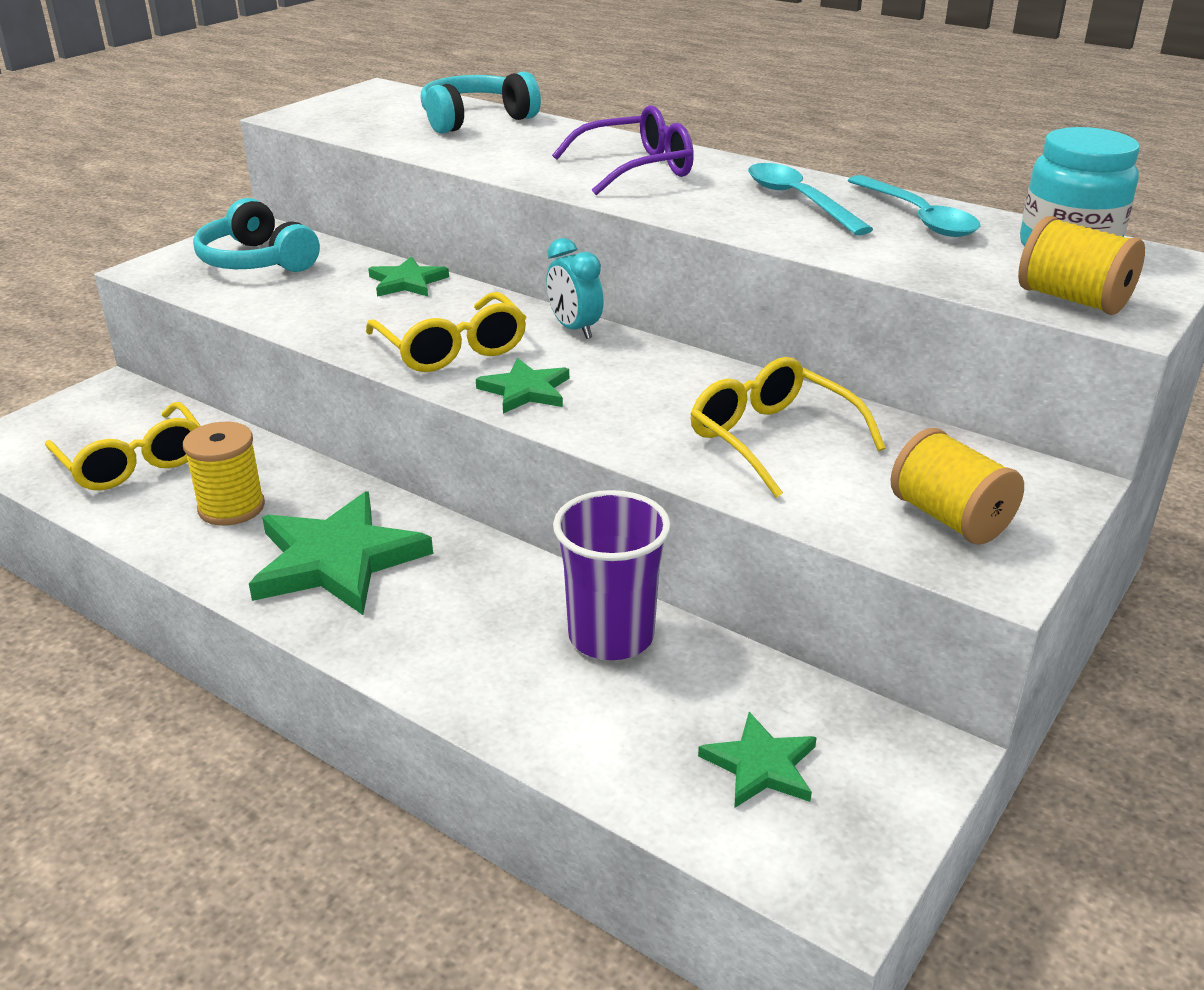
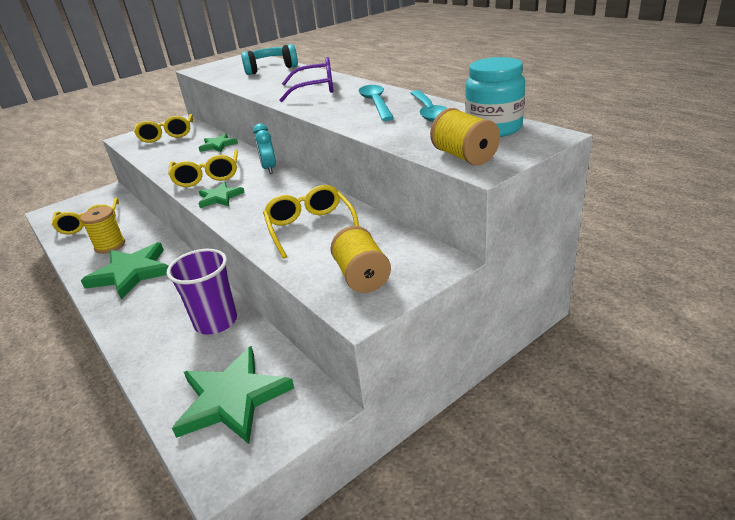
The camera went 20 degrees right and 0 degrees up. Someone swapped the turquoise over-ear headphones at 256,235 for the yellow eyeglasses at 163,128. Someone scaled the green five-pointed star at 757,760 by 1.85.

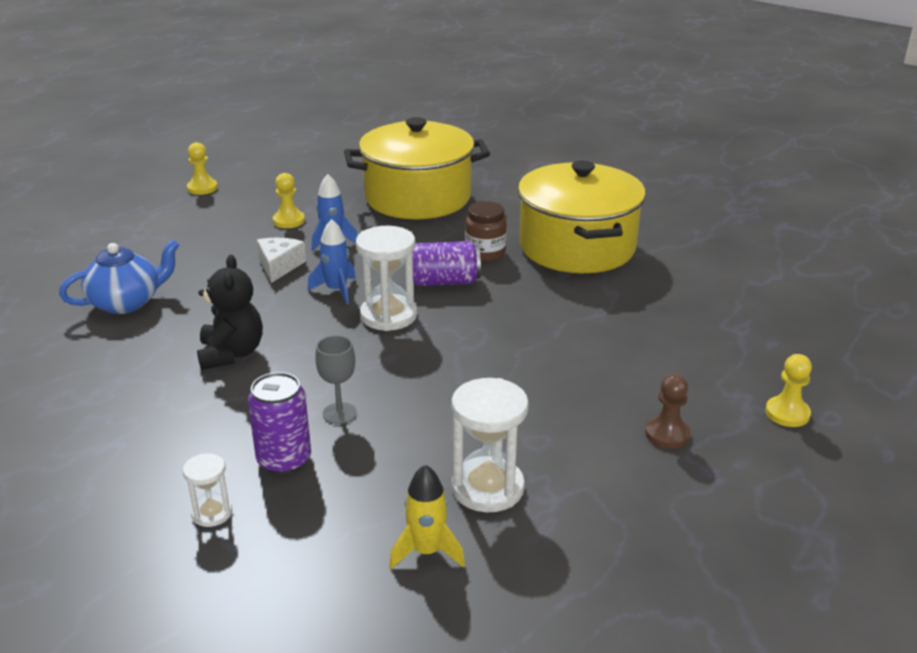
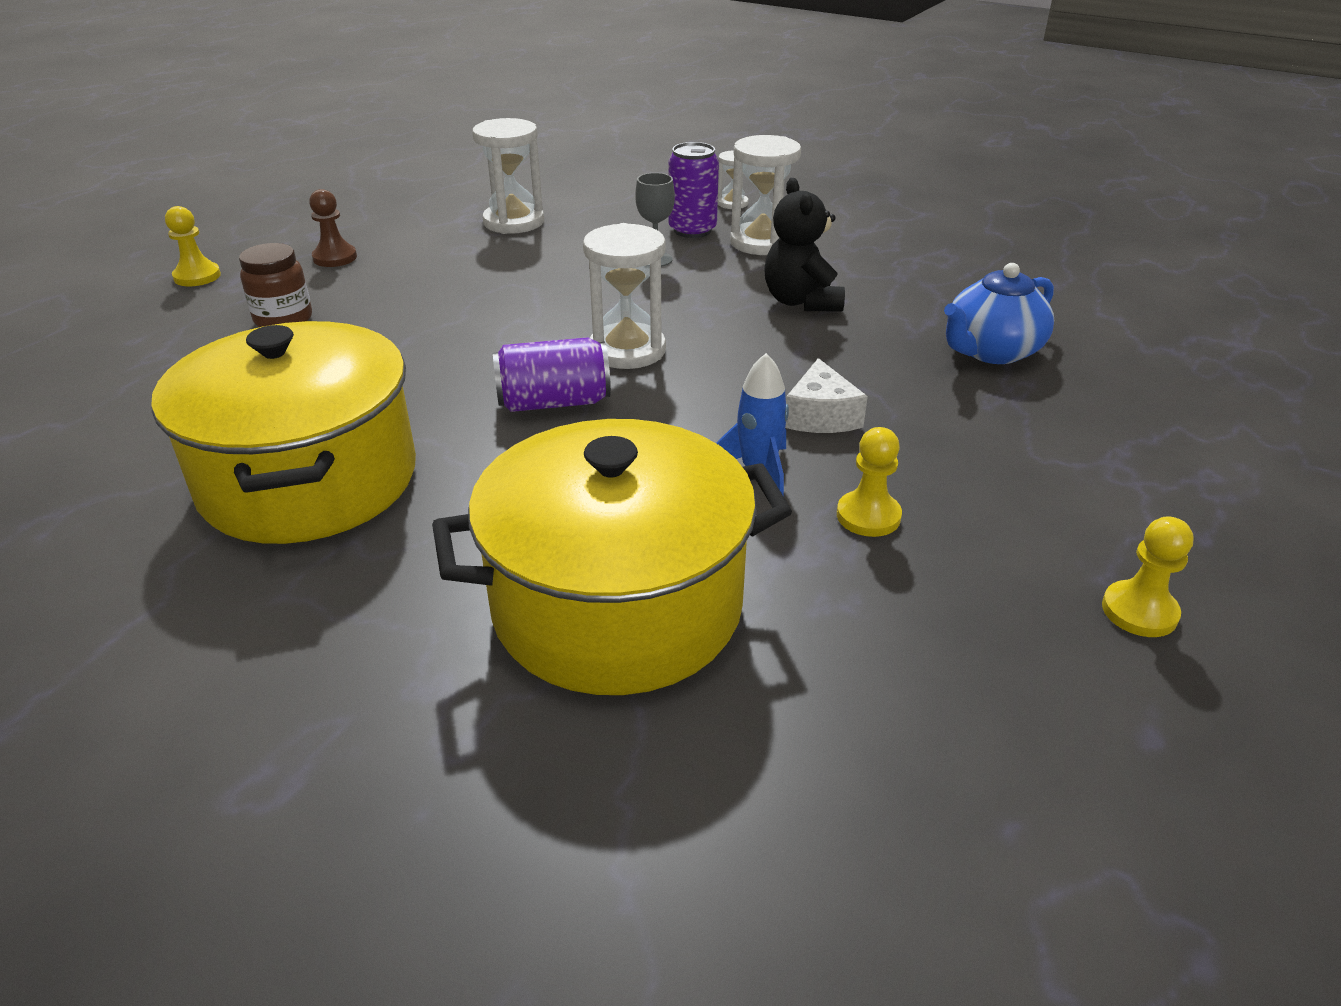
The camera went 175 degrees right and 5 degrees up. Someone carried the russet jar from 486,231 to 275,285. Someone put down the white sand timer at 765,195. Someone took away the royal blue toy rocket at 331,261. Someone took away the yellow toy rocket at 427,517.

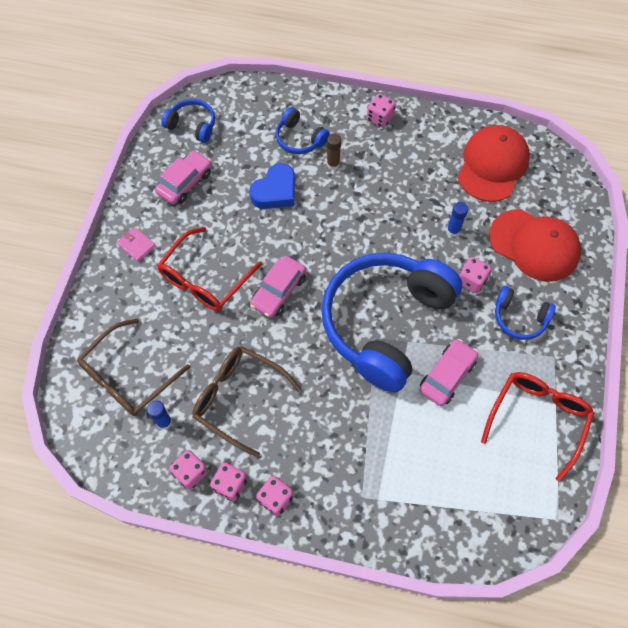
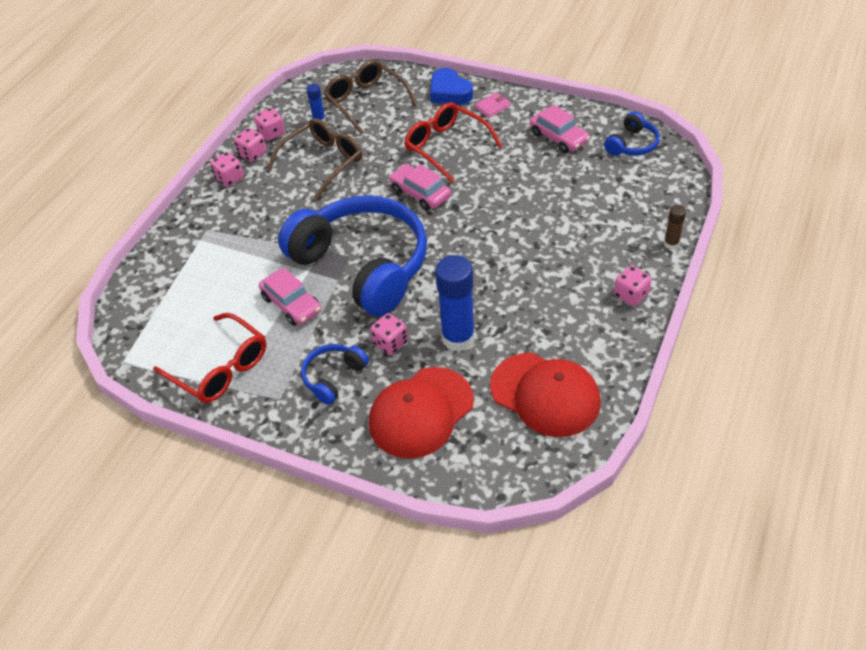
The camera went 105 degrees right and 15 degrees down. Someone carried the royal blue heart shape from 272,186 to 451,86. Someone scaled the royal blue glue stick at 457,219 by 2.07. Someone carried the russet glue stick from 334,152 to 675,227. Someone took away the royal blue over-ear headphones at 302,130.

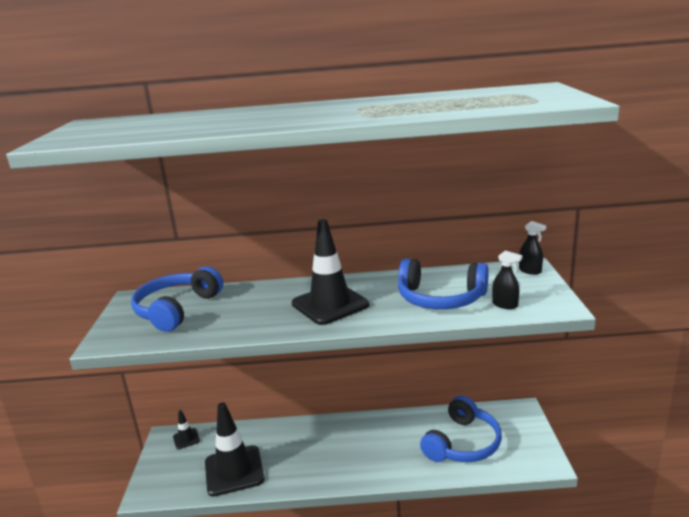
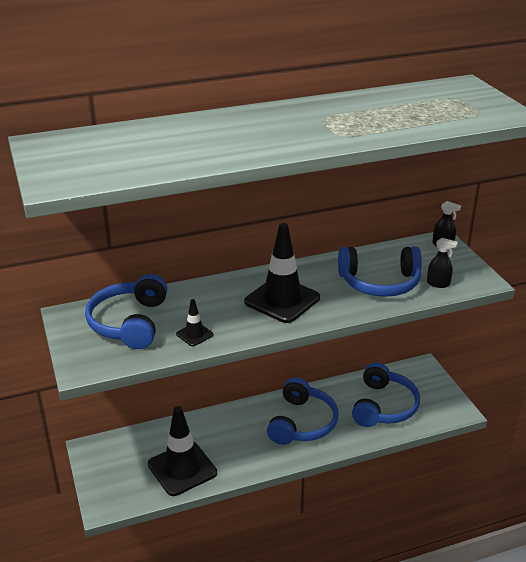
The camera went 20 degrees left and 10 degrees up. Someone carried the black road cone from 186,429 to 194,322. Someone put down the royal blue over-ear headphones at 303,411.

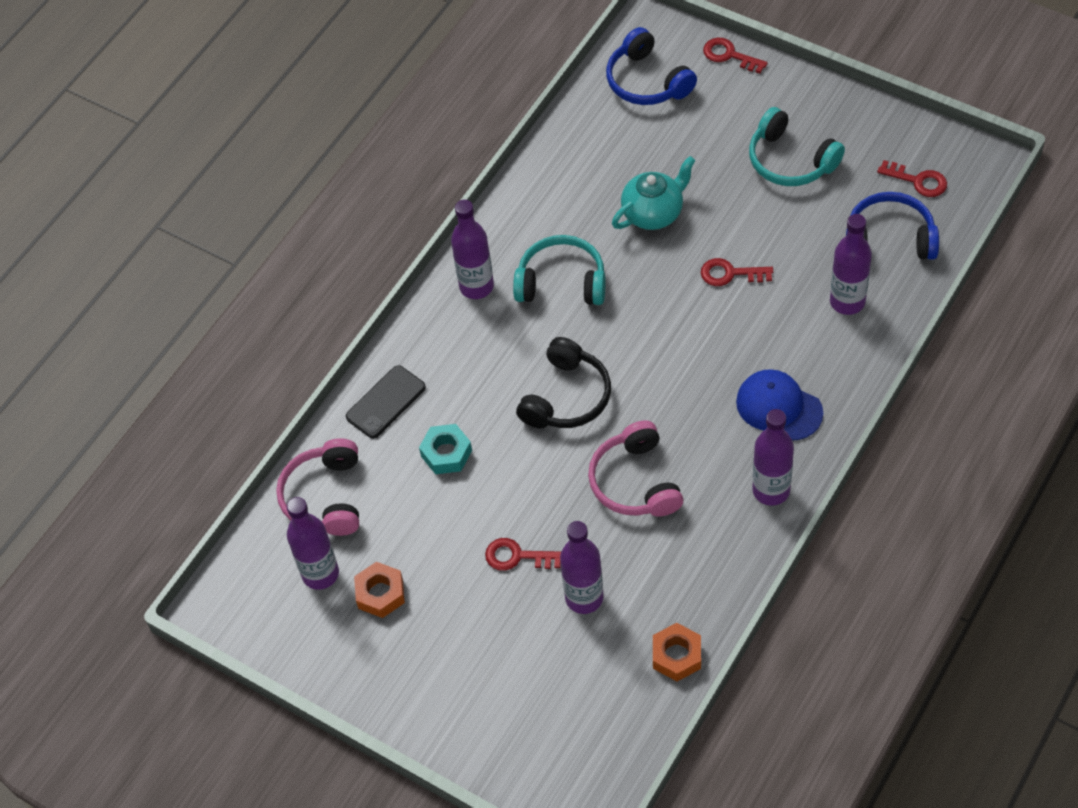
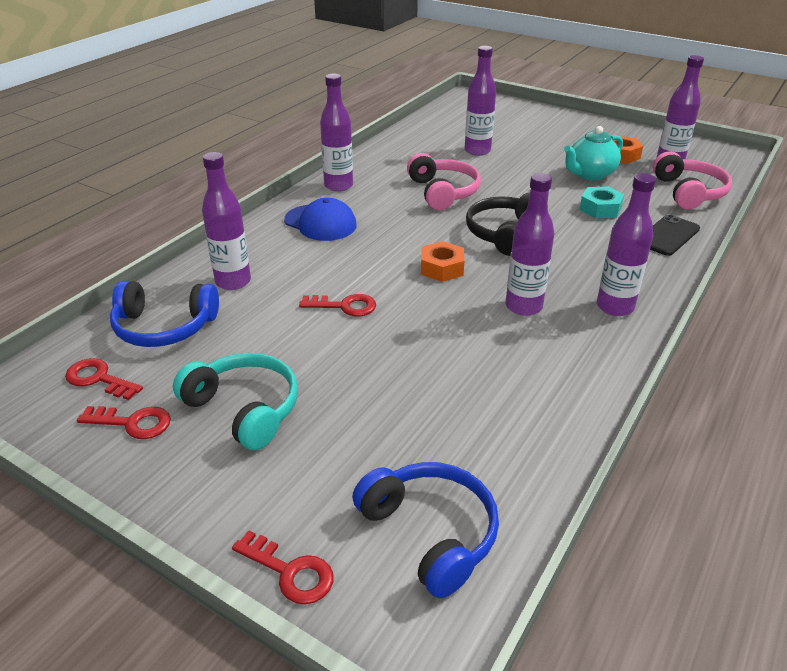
The camera went 175 degrees right and 20 degrees down. Someone carried the red latchkey from 523,554 to 124,422. Someone carried the orange nut from 677,652 to 442,261. Someone swapped the turquoise over-ear headphones at 559,270 for the violet drink bottle at 529,244. Someone carried the turquoise tea pot from 654,193 to 593,153.

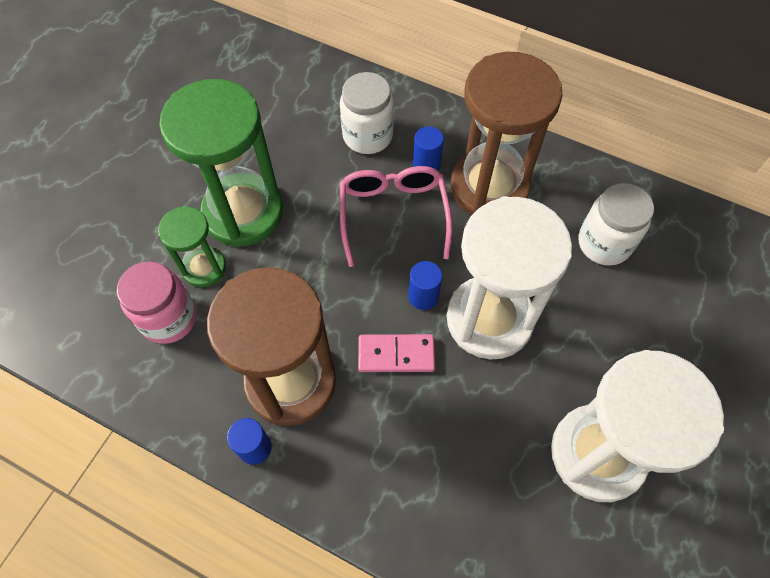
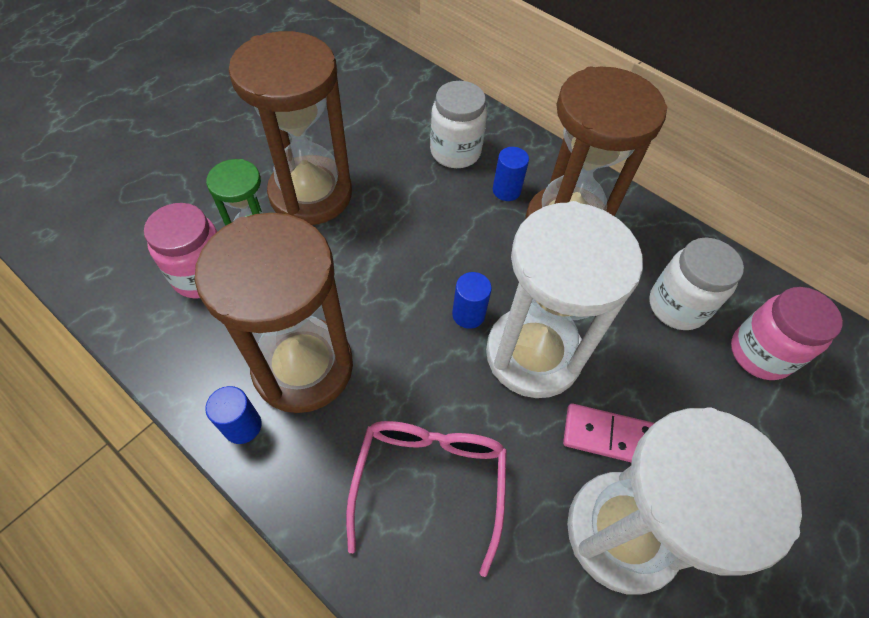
The camera went 10 degrees right and 5 degrees down. Someone repainted the green sand timer at 221,163, which became the russet sand timer at 290,128. Someone carried the pink eyeglasses from 396,216 to 426,499. Someone carried the pink domino from 396,353 to 608,433. Someone put down the pink jar at 787,333.

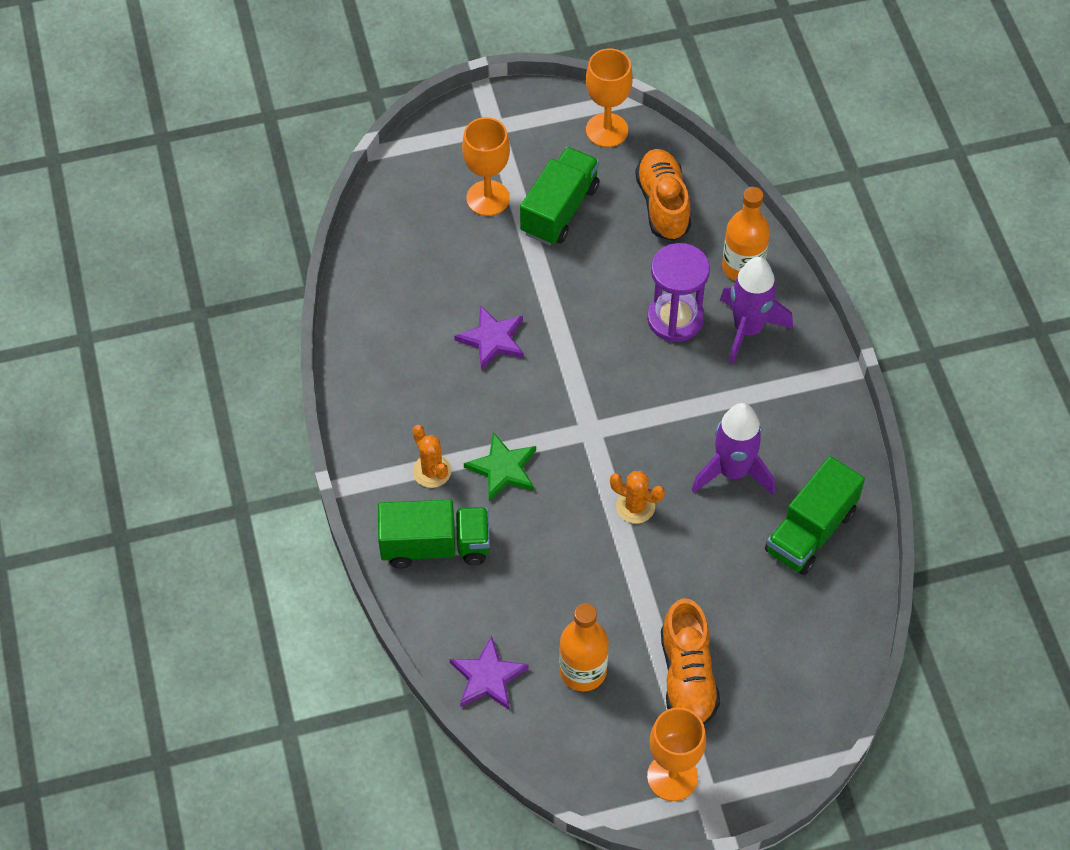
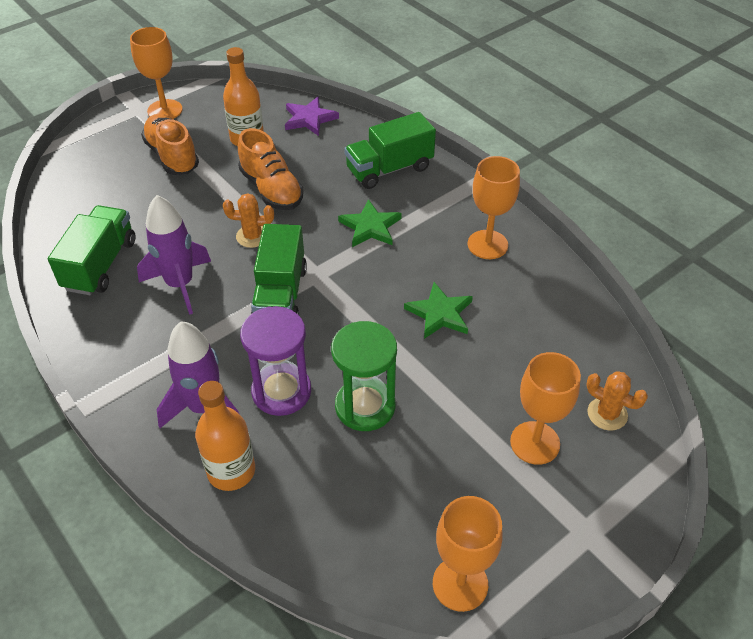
The camera went 155 degrees right and 10 degrees down. Someone carried the orange shoe from 663,195 to 271,169. Someone carried the green lorry from 559,196 to 279,269. Someone put down the green sand timer at 364,376. Someone repainted the violet five-pointed star at 489,337, which became the green five-pointed star at 438,310. Someone put down the orange goblet at 494,207. Someone carried the orange prickly plant from 431,456 to 617,401.

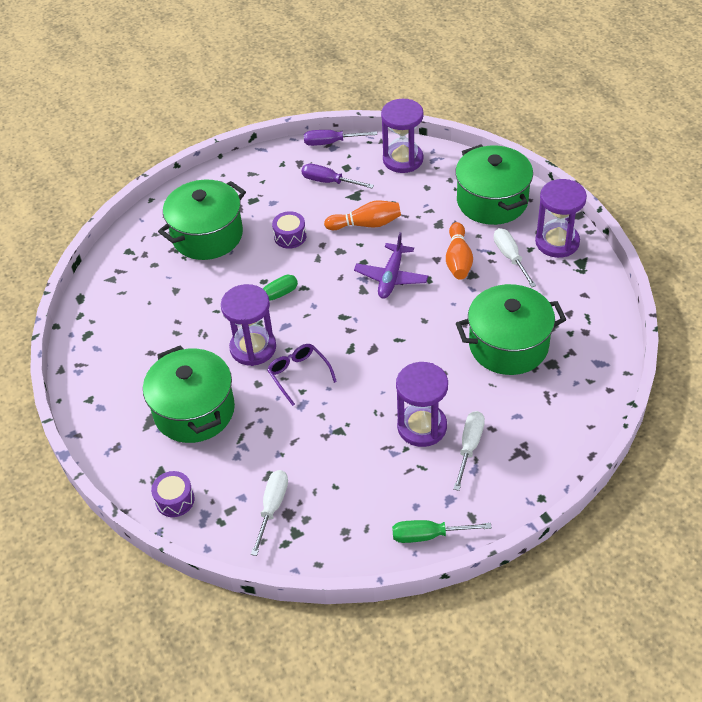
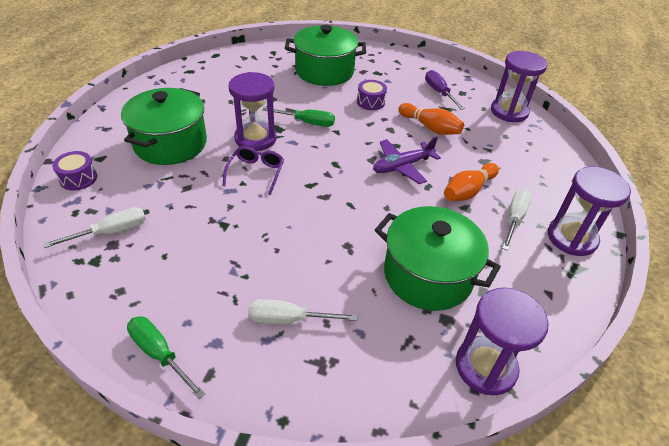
The camera went 40 degrees right and 5 degrees down. Someone rotated the white flat screwdriver at 469,451 by 150 degrees counterclockwise. Someone carried the violet sand timer from 422,404 to 502,342. Someone took away the violet flat screwdriver at 340,138. Someone took away the green pot at 494,185.

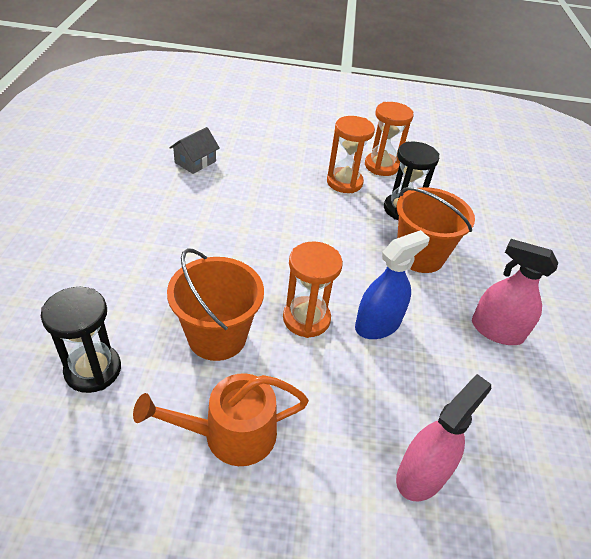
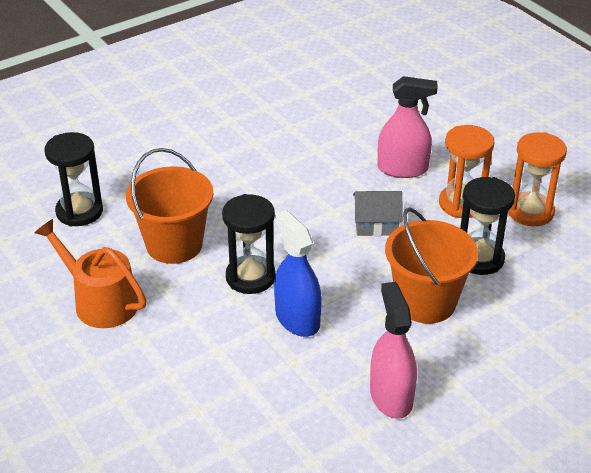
The camera went 55 degrees right and 5 degrees down. Someone repainted the orange sand timer at 313,290, which became the black sand timer at 249,244. Someone rotated the royal blue spray cleaner at 392,284 by 135 degrees counterclockwise. Someone carried the grey cottage from 194,150 to 378,213. Someone carried the pink spray cleaner from 443,437 to 408,127.

